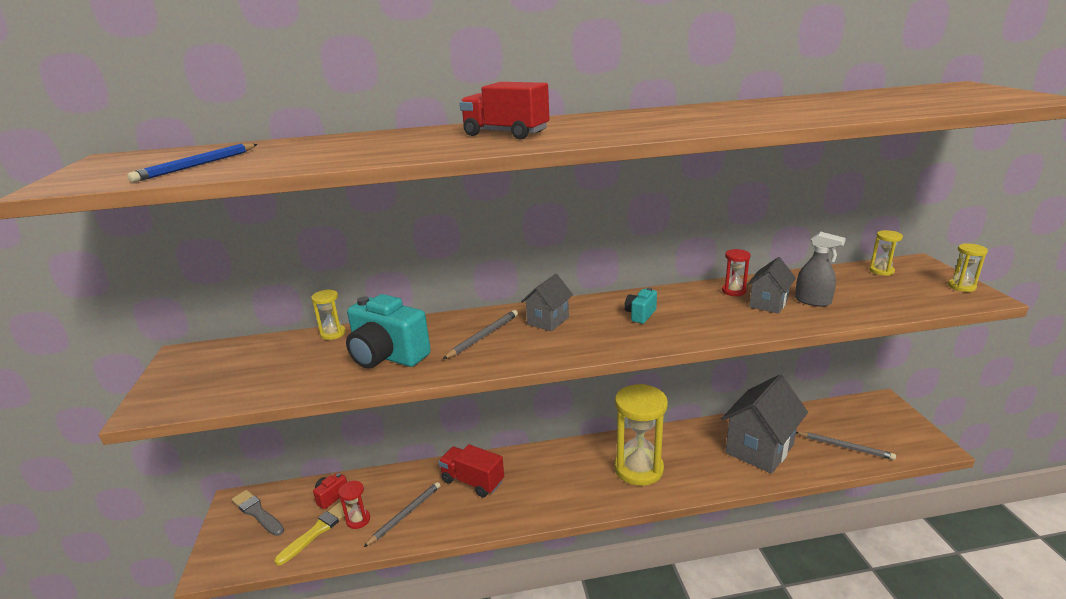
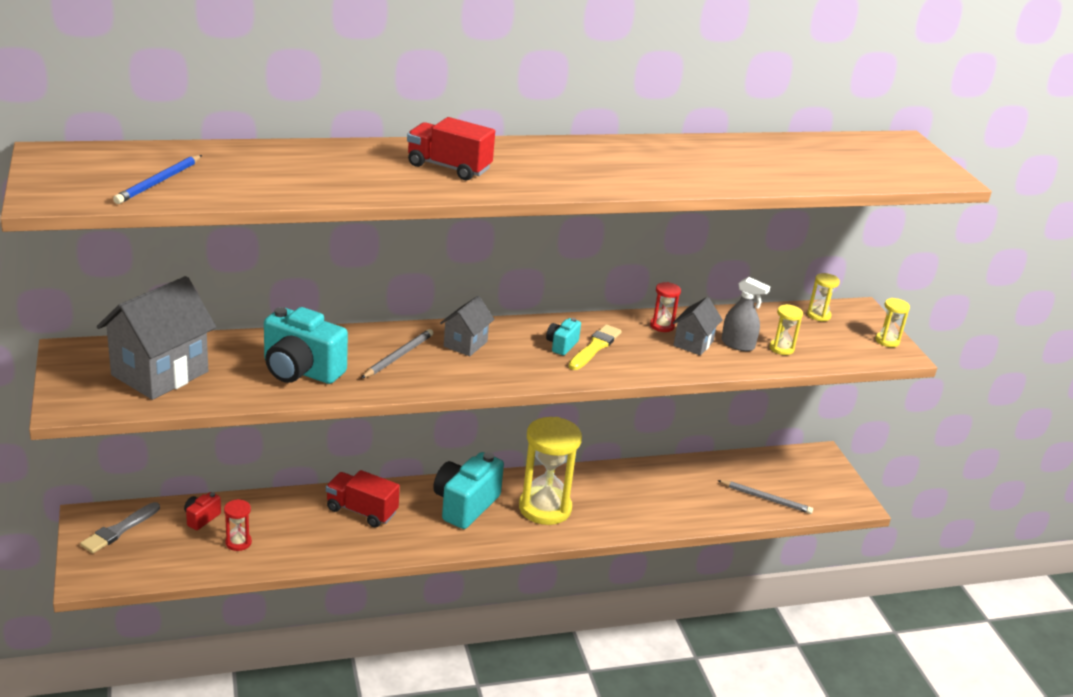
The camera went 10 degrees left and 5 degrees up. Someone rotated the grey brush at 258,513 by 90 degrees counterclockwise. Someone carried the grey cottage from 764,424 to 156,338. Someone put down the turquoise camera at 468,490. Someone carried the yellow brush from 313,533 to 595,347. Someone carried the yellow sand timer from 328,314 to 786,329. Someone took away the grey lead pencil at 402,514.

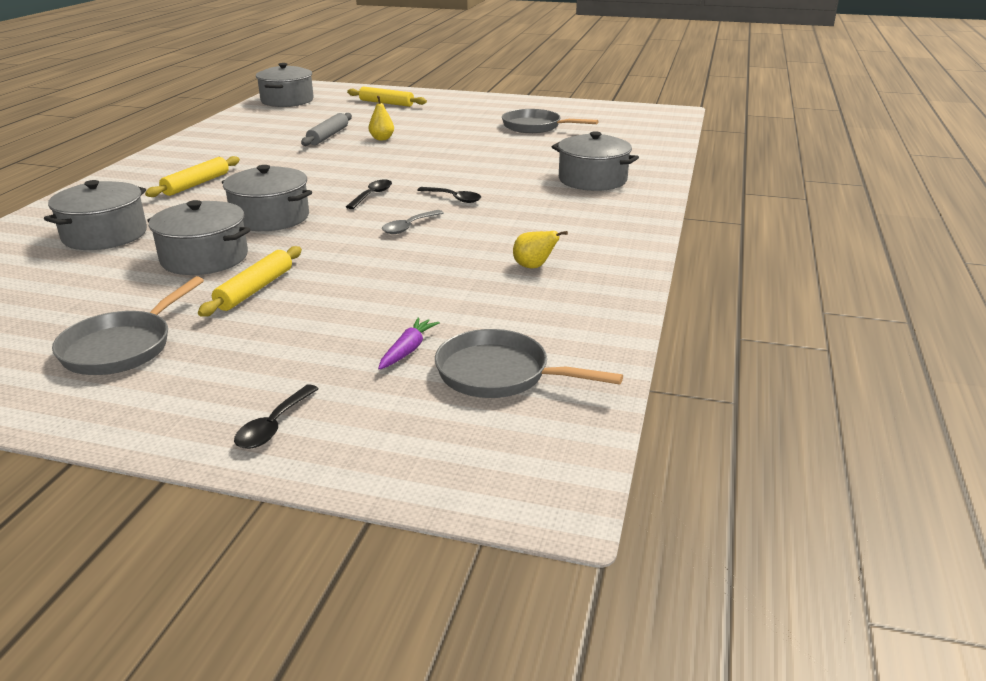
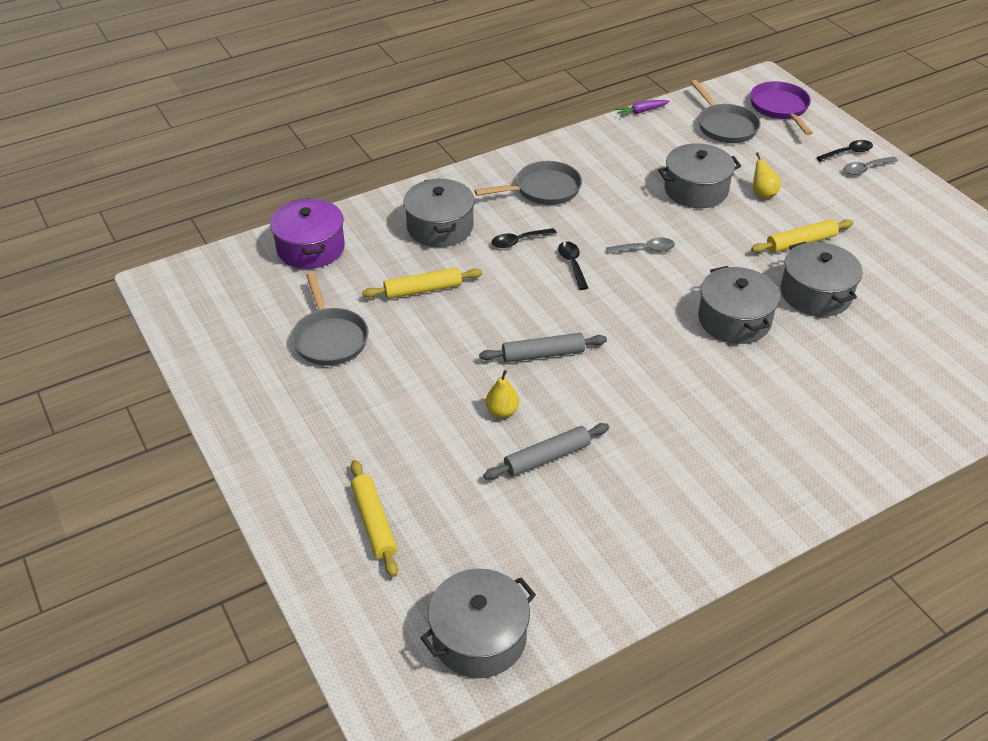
The camera went 135 degrees left and 15 degrees up. Someone put down the violet pot at 307,233. Someone carried the yellow dough roller from 192,176 to 422,283. Someone carried the grey skillet from 128,325 to 528,183. Someone put down the grey dough roller at 543,348. Someone carried the black teaspoon from 369,194 to 524,238. Someone carried the violet root vegetable from 409,343 to 642,108. Someone carried the grey pot from 95,215 to 699,175. Someone put down the violet skillet at 781,108. Someone carried the yellow toy pear from 540,249 to 767,175. Someone put down the grey teaspoon at 871,165.

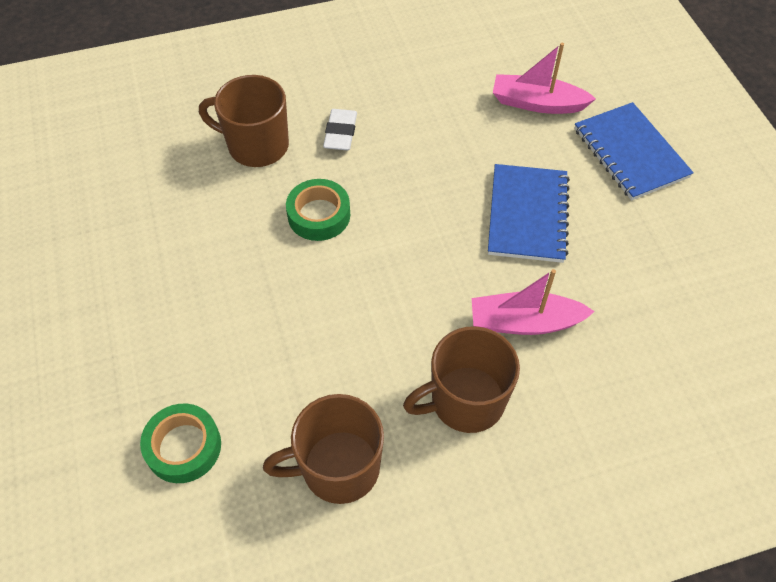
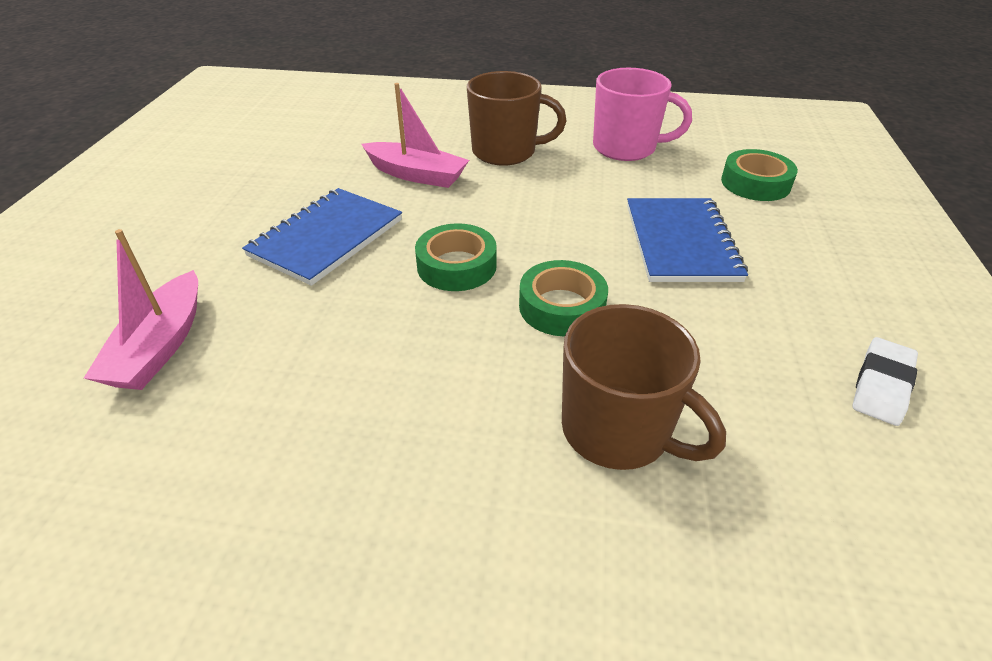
The camera went 155 degrees left and 15 degrees down. Someone rotated the pink boat at 544,78 by 60 degrees clockwise. Someone put down the green sticky tape at 456,257. Someone repainted the russet tea mug at 323,449, which became the pink tea mug at 642,114. Someone carried the royal blue notebook from 634,151 to 687,240. Someone carried the white eraser from 340,129 to 885,381.

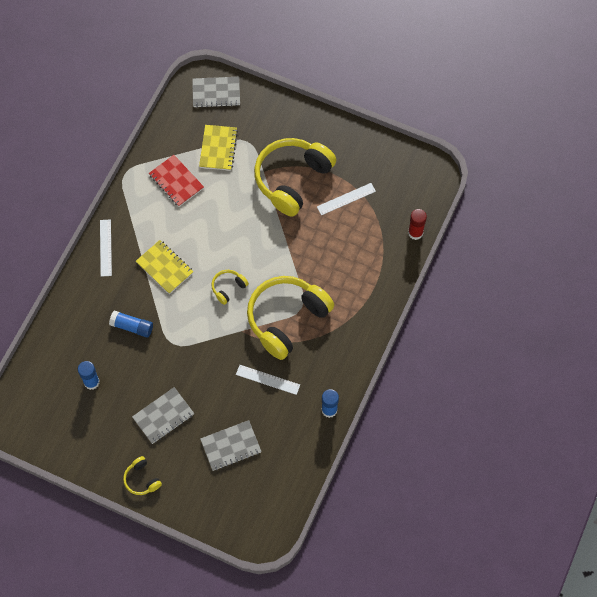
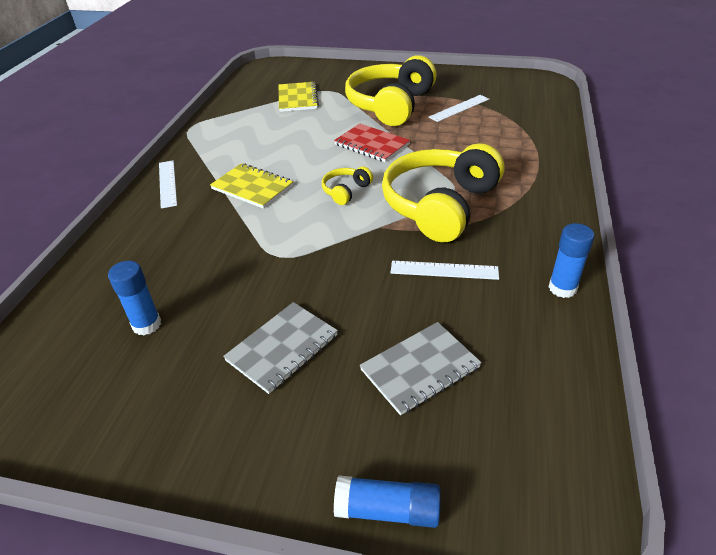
The camera went 10 degrees left and 25 degrees down. Someone carried the red notebook from 176,181 to 372,143. Someone carried the royal blue glue stick from 131,324 to 387,501. Someone took away the yellow over-ear headphones at 142,475. Someone took away the grey notebook at 216,92. Someone took away the red glue stick at 417,224.

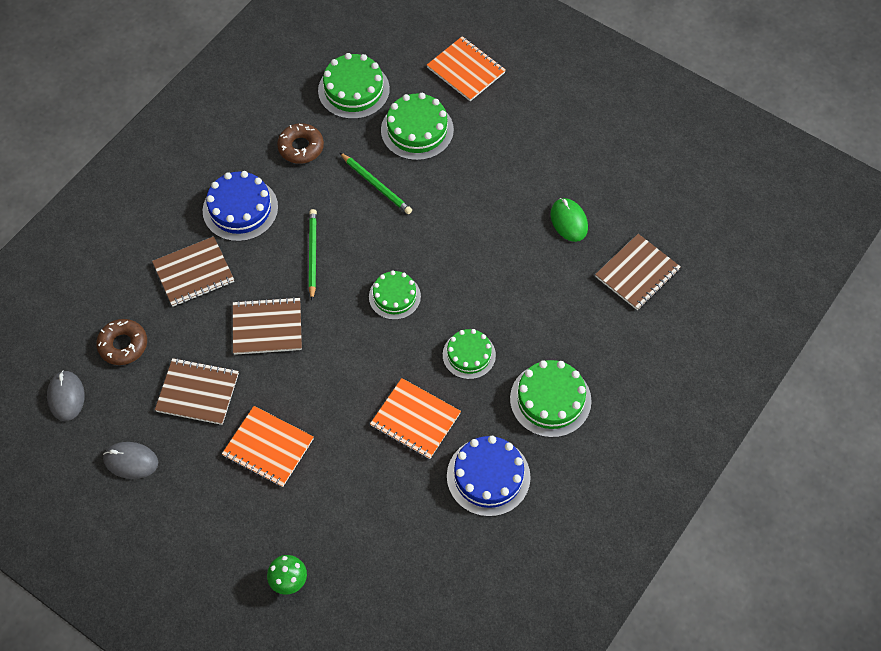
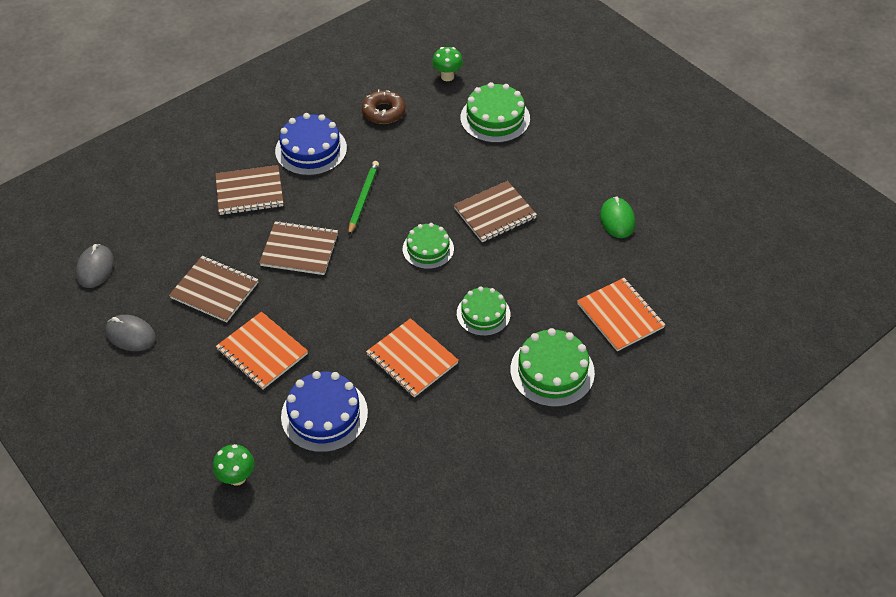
The camera went 15 degrees right and 10 degrees down. Someone carried the royal blue cake from 489,476 to 324,411. Someone swapped the green cake at 354,86 for the green mushroom at 447,64. Someone carried the russet notebook from 638,272 to 495,211. Someone carried the orange notebook from 466,68 to 621,314. Someone took away the russet donut at 121,342. Someone took away the green lead pencil at 375,183.

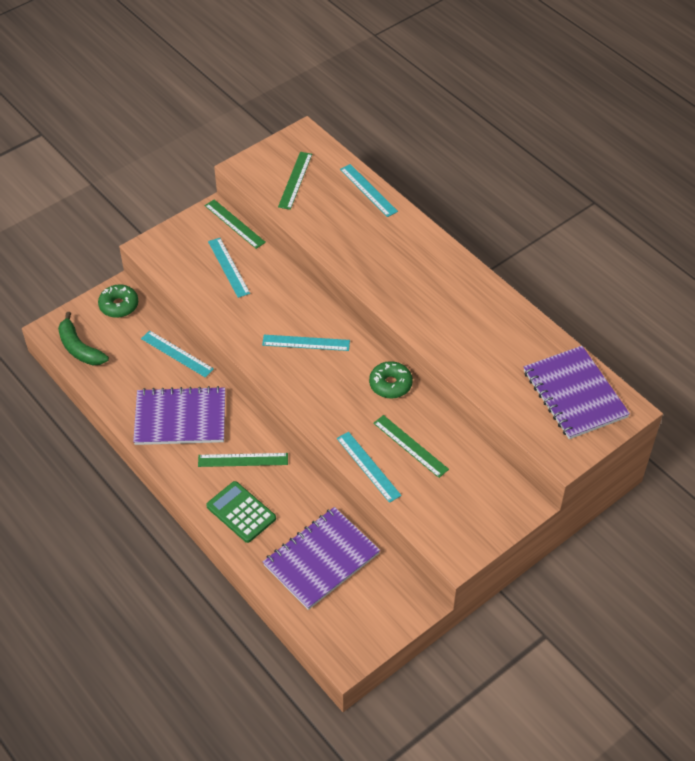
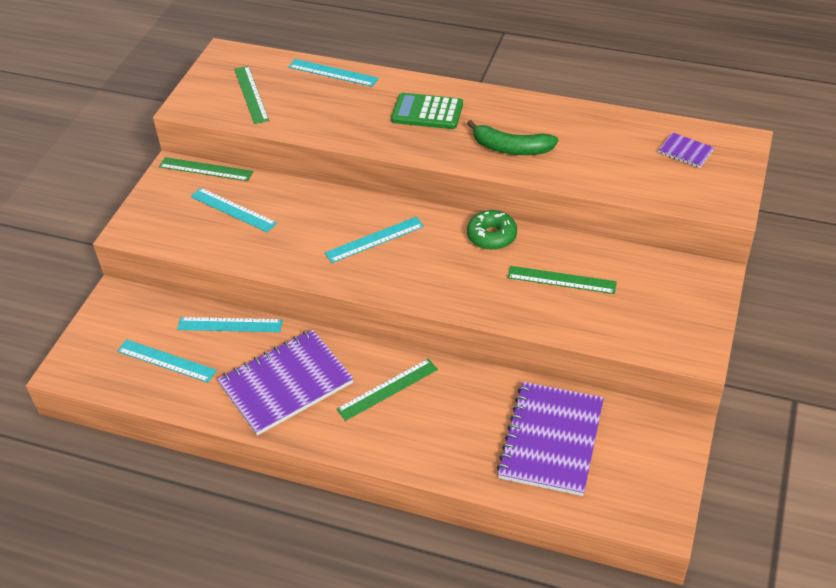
The camera went 30 degrees left and 5 degrees down. Someone carried the turquoise measuring stick from 369,467 to 167,361. Someone carried the green pocket calculator from 241,512 to 427,111. Someone carried the green banana fruit from 83,338 to 512,137. Someone scaled the violet notebook at 577,392 by 0.44. Someone took away the green donut at 118,301.

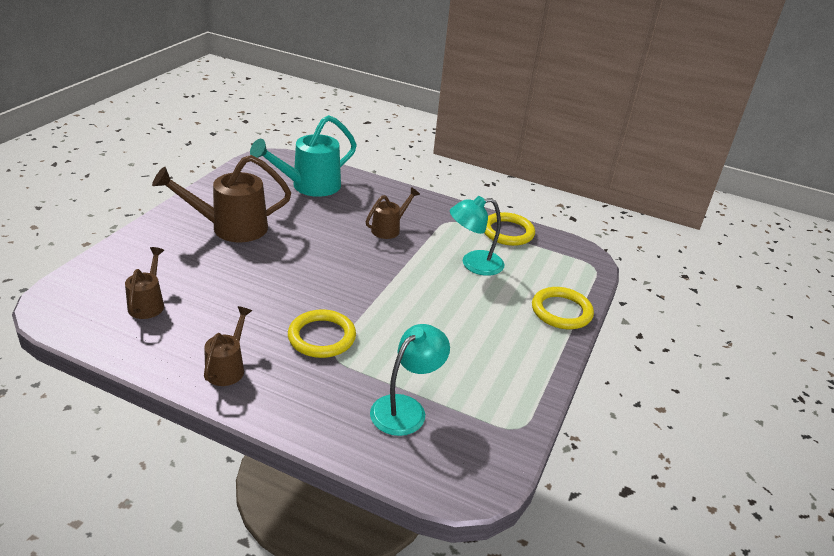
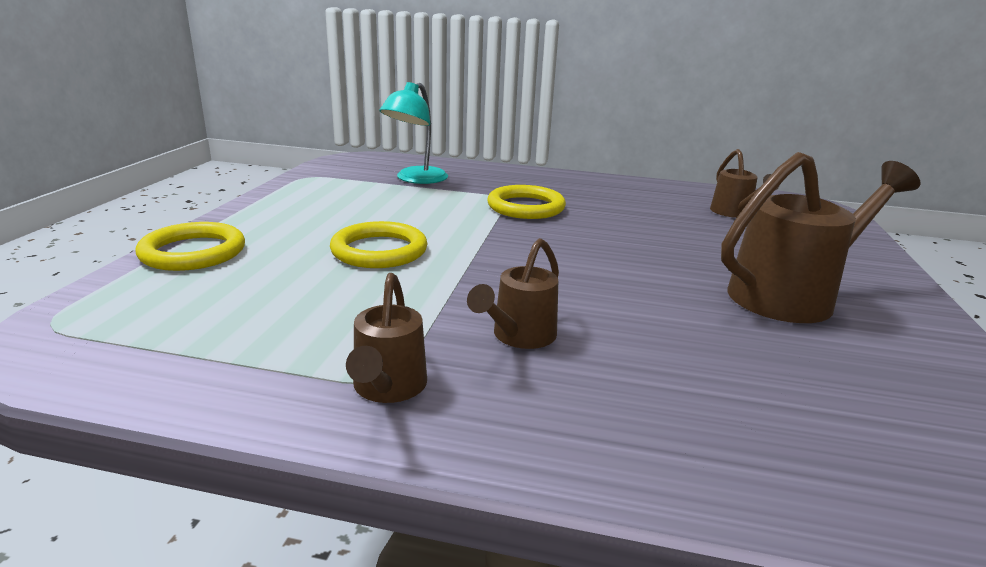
The camera went 170 degrees right and 10 degrees down. Someone carried the yellow torus from 509,229 to 378,244. Someone carried the russet watering pot from 228,346 to 386,338. Someone took away the turquoise watering pot at 303,156. Someone took away the turquoise lamp at 477,236.

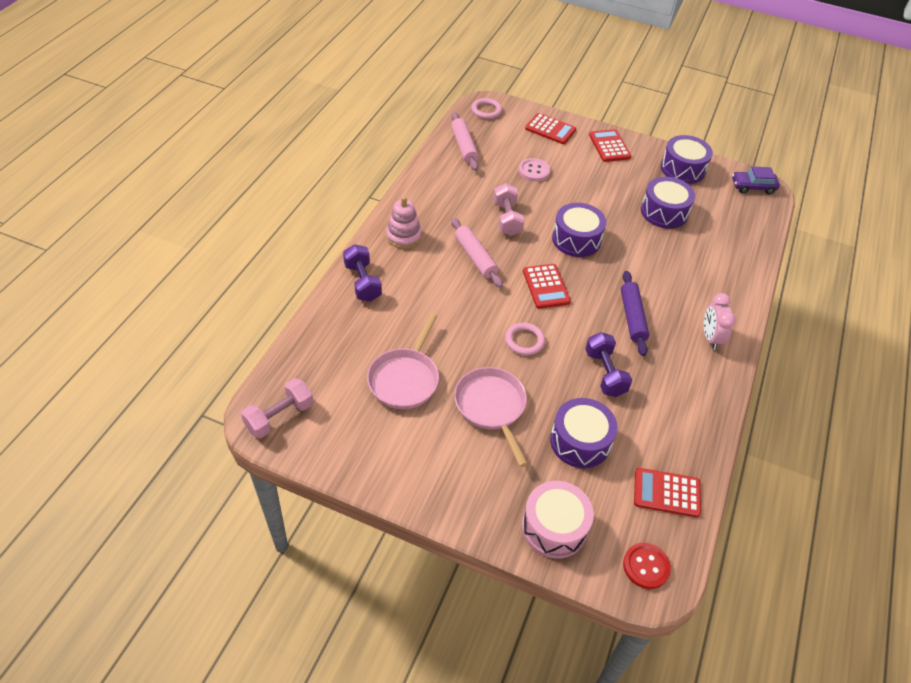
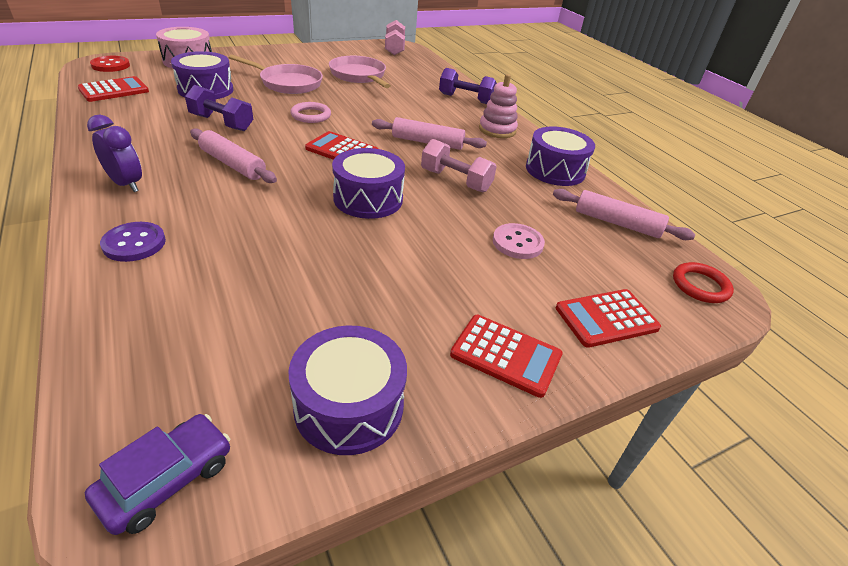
The camera went 130 degrees right and 10 degrees down. Someone repainted the pink alarm clock at 720,321, which became the violet alarm clock at 114,153. Someone put down the violet button at 133,242. Someone repainted the violet dough roller at 635,313, which became the pink dough roller at 233,155. Someone carried the violet drum from 668,203 to 560,156. Someone repainted the pink torus at 486,108, which became the red torus at 703,282.

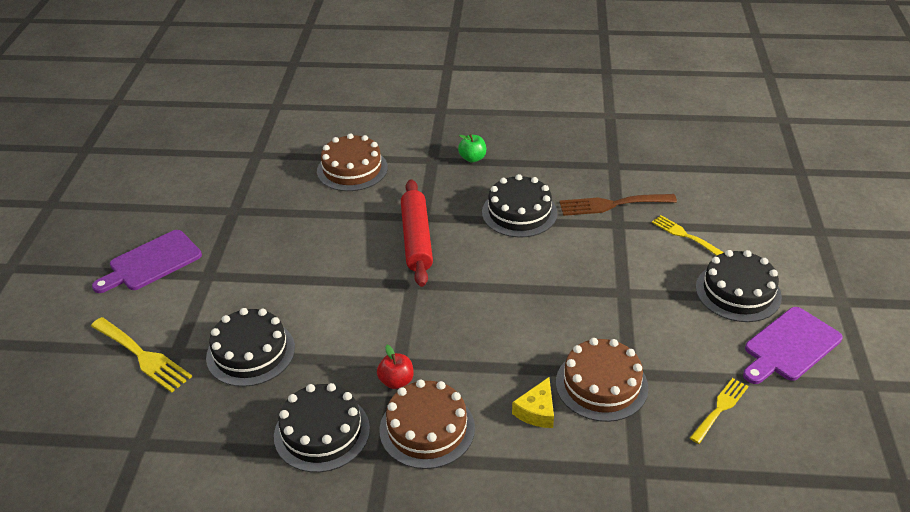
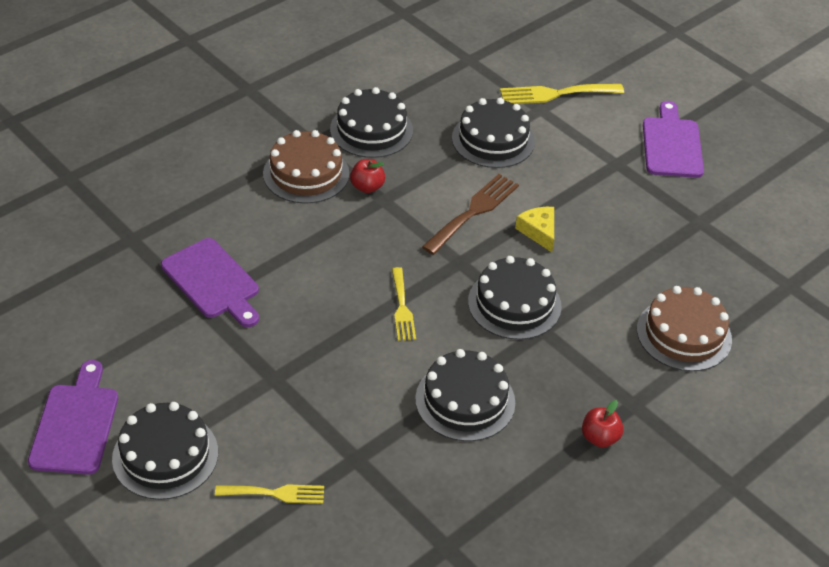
The camera went 130 degrees right and 5 degrees up. Someone swapped the russet cake at 602,380 for the violet bread board at 210,282. Someone carried the yellow fork from 719,411 to 404,304. Someone carried the russet fork from 618,205 to 470,214. Someone swapped the red dough roller at 417,233 for the black cake at 515,298. Someone carried the yellow cheese wedge from 533,402 to 534,229. Someone repainted the green toy apple at 472,148, which became the red toy apple at 603,424.

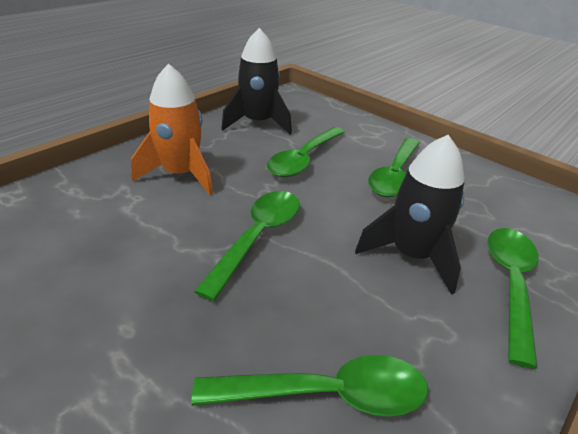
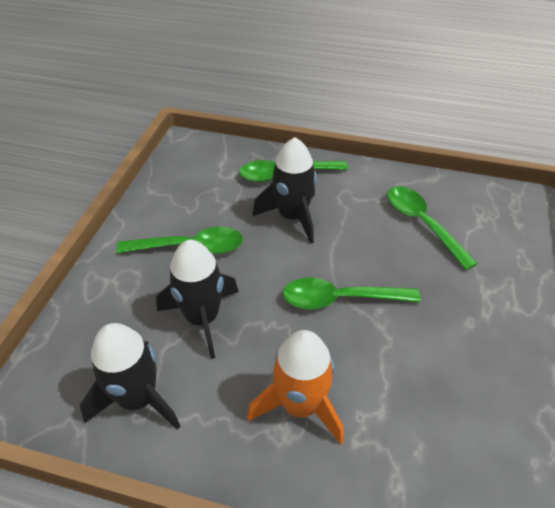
The camera went 115 degrees left and 10 degrees up. Someone swapped the green teaspoon at 306,152 for the black toy rocket at 197,299.

